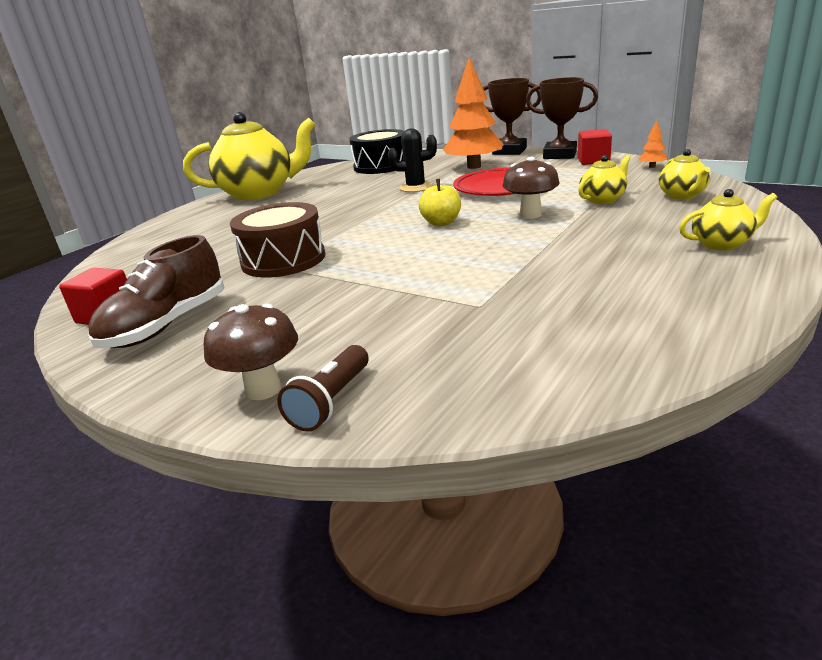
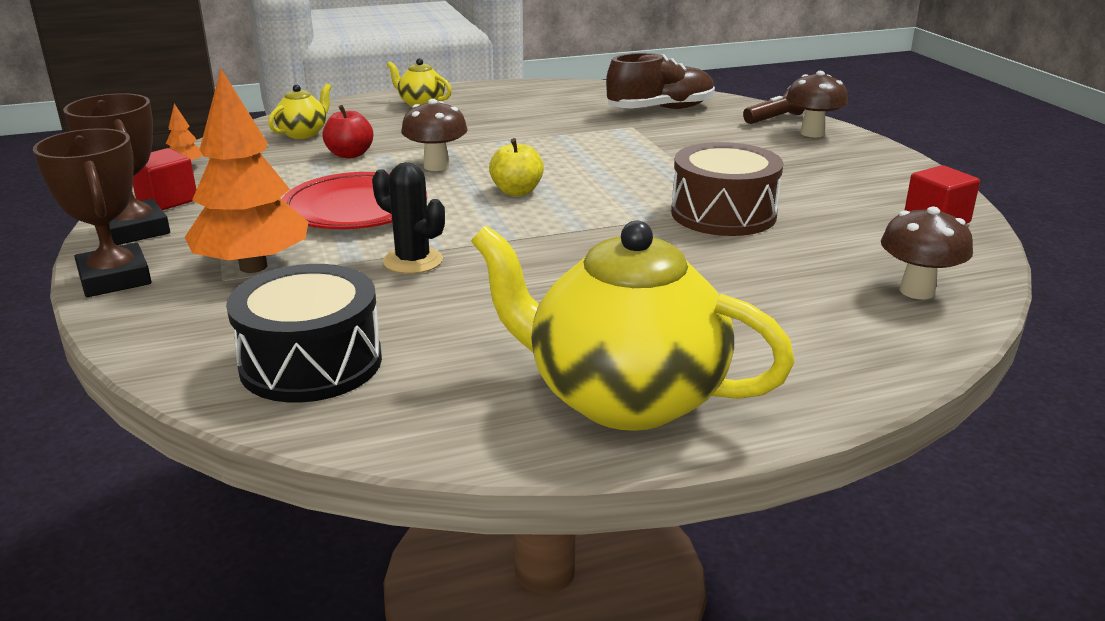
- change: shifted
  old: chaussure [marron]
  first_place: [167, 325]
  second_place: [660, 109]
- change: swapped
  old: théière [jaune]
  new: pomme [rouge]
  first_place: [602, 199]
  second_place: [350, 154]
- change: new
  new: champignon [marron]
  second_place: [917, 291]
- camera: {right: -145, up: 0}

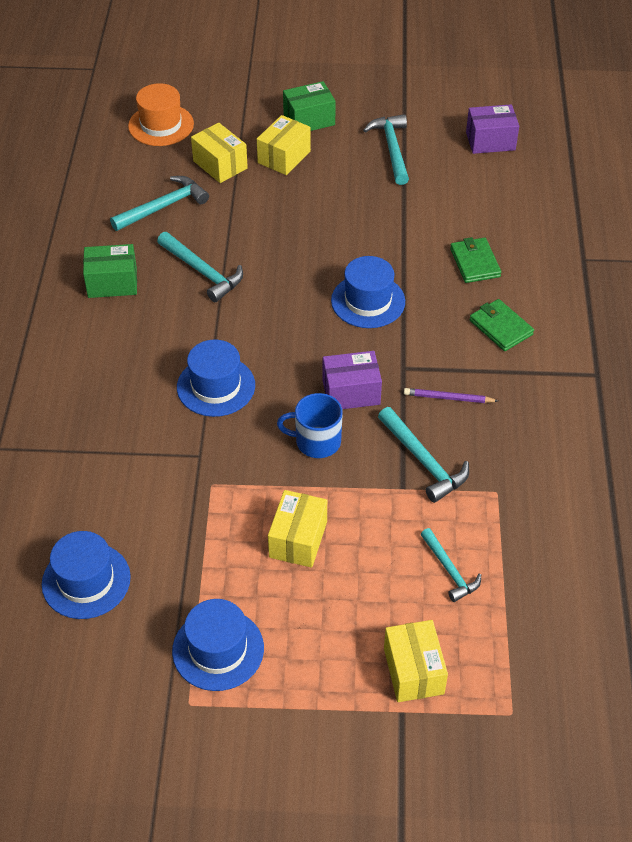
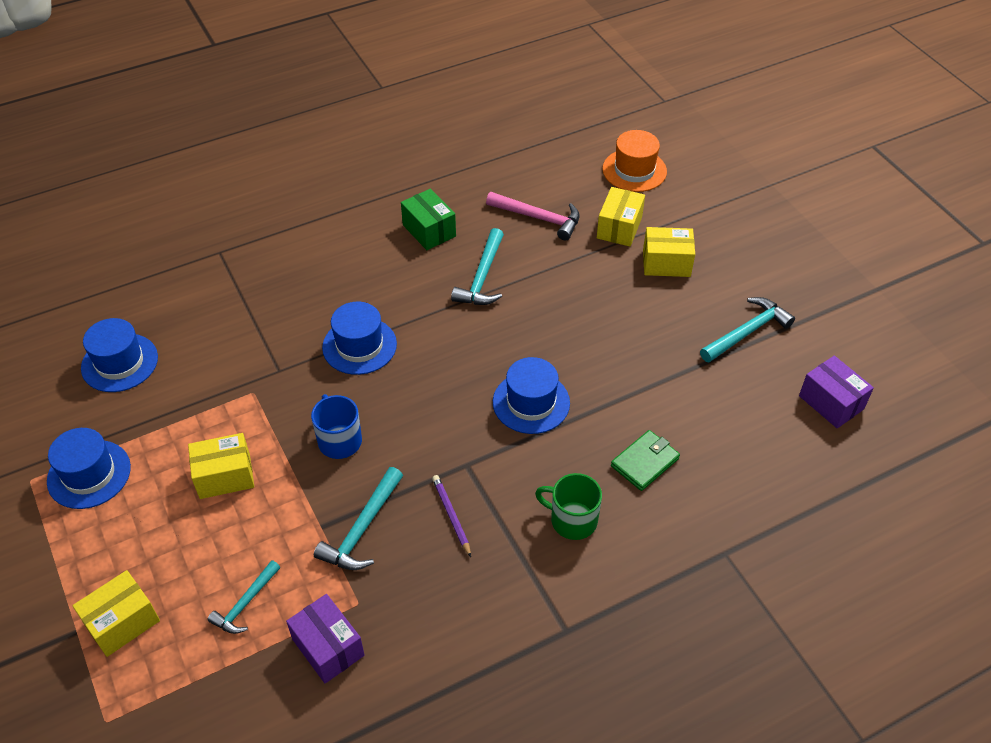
- change: repainted
  old: marteau [turquoise]
  new: marteau [rose]
  first_place: [163, 207]
  second_place: [539, 218]
- change: gone
  old: boîte [vert]
  first_place: [309, 120]
- change: shifted
  old: boîte [violet]
  first_place: [351, 392]
  second_place: [328, 647]
- change: swapped
  old: portefeuille [vert]
  new: tasse [vert]
  first_place: [500, 327]
  second_place: [572, 520]
- camera: {right: 60, up: 0}

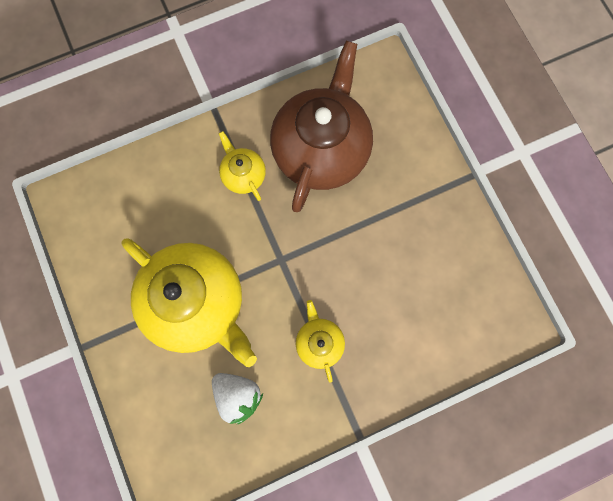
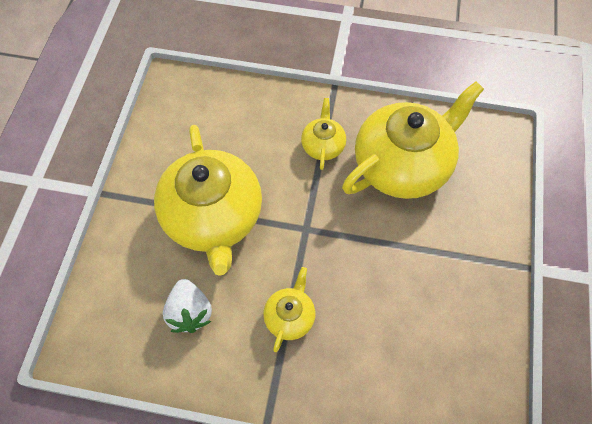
- change: repainted
  old: théière [marron]
  new: théière [jaune]
  first_place: [321, 149]
  second_place: [403, 165]
- camera: {right: 35, up: -15}

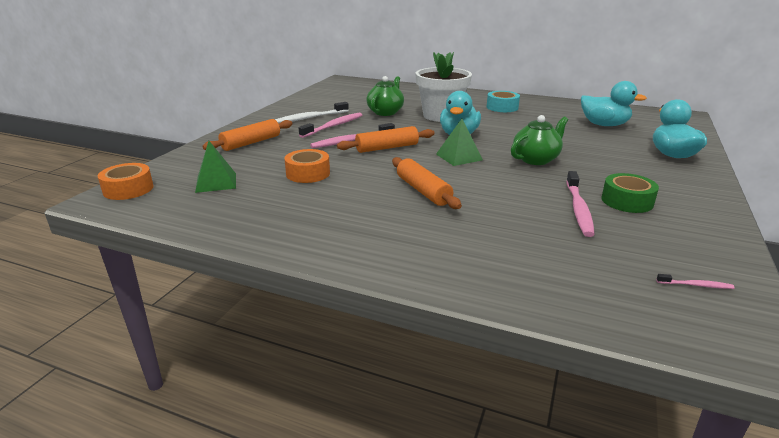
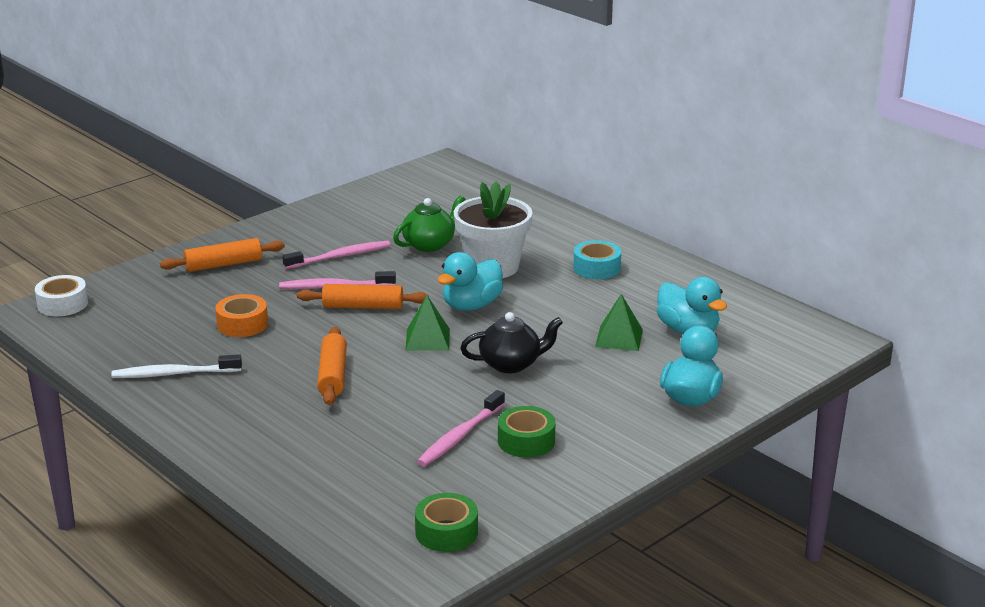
- change: repainted
  old: ruban adhésif [orange]
  new: ruban adhésif [blanc]
  first_place: [128, 189]
  second_place: [62, 304]
- change: shifted
  old: pyramide [vert]
  first_place: [216, 182]
  second_place: [619, 338]
- change: shifted
  old: brosse à dents [blanc]
  first_place: [310, 118]
  second_place: [174, 374]
- change: repainted
  old: théière [vert]
  new: théière [noir]
  first_place: [536, 159]
  second_place: [511, 364]
- change: swapped
  old: brosse à dents [rose]
  new: ruban adhésif [vert]
  first_place: [696, 285]
  second_place: [446, 532]
- camera: {right: 25, up: 0}

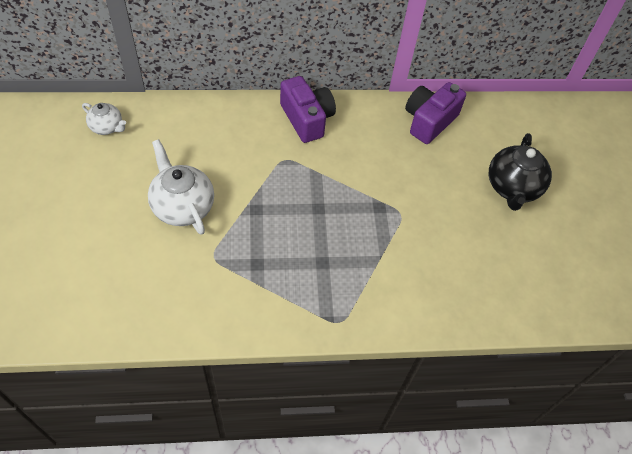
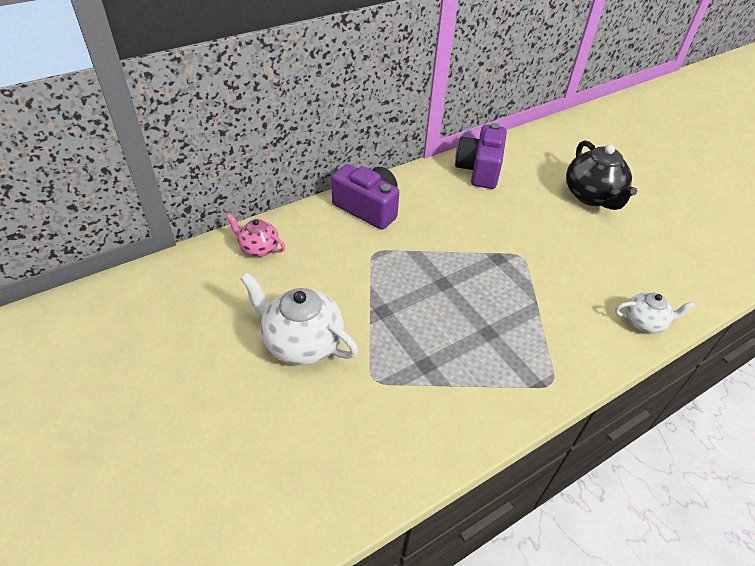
- change: shifted
  old: théière [blanc]
  first_place: [107, 127]
  second_place: [644, 322]
- change: new
  new: théière [rose]
  second_place: [258, 248]
- camera: {right: -25, up: -10}

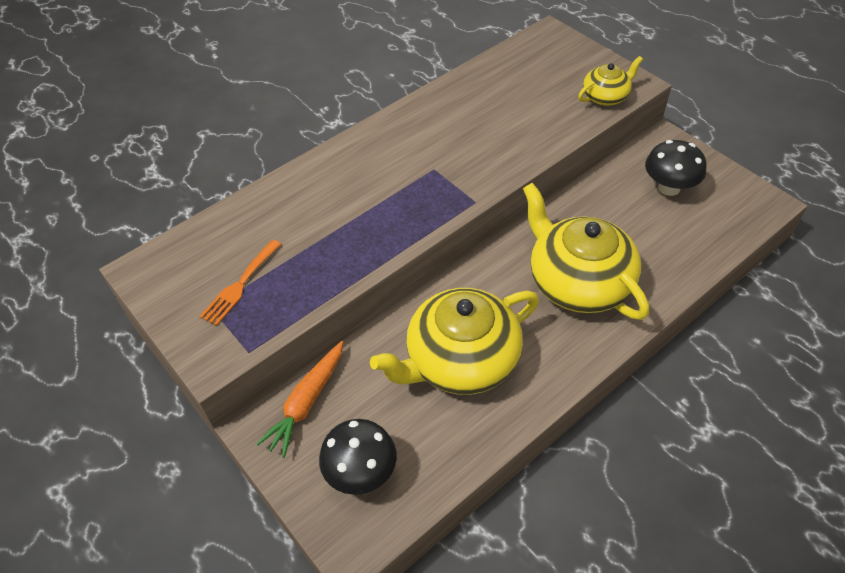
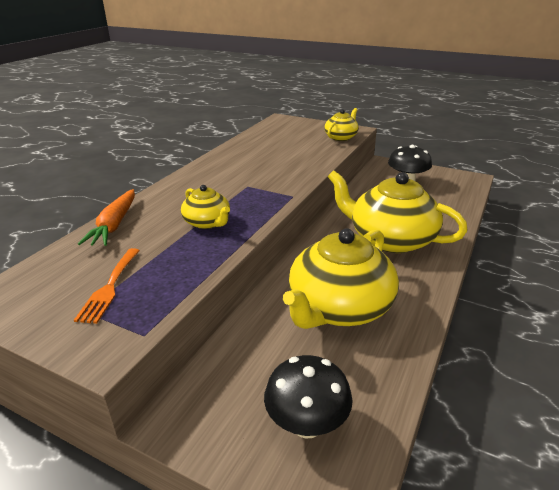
- change: shifted
  old: carotte [orange]
  first_place: [306, 403]
  second_place: [114, 225]
- change: new
  new: théière [jaune]
  second_place: [207, 222]
- camera: {right: -25, up: -20}

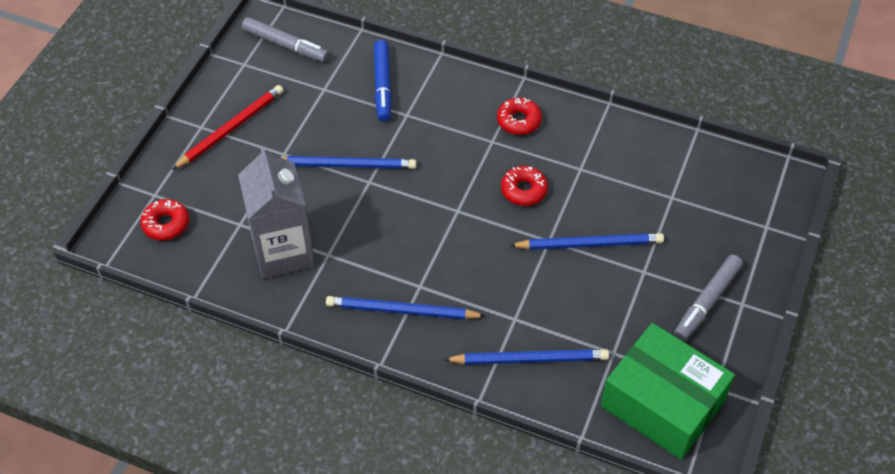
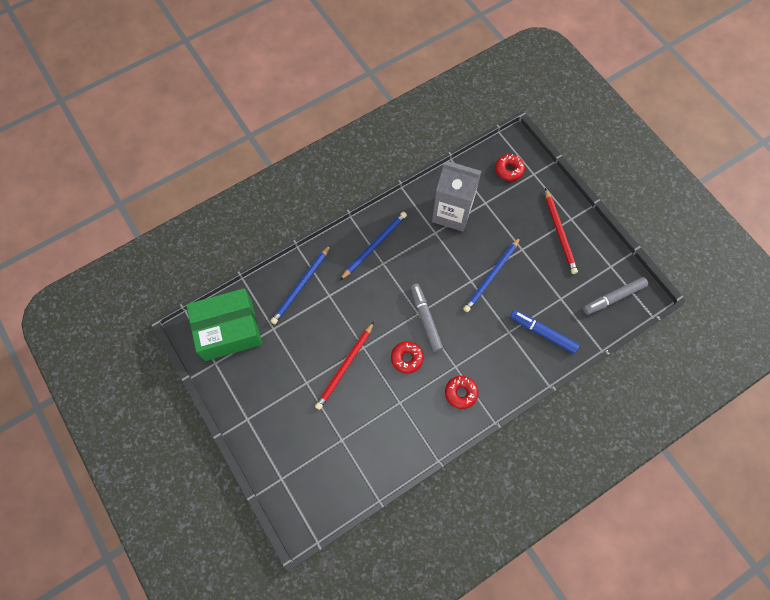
- change: repainted
  old: crayon [bleu]
  new: crayon [rouge]
  first_place: [589, 244]
  second_place: [345, 366]
- change: shifted
  old: feutre [gris]
  first_place: [706, 302]
  second_place: [425, 319]
- camera: {right: 125, up: 15}

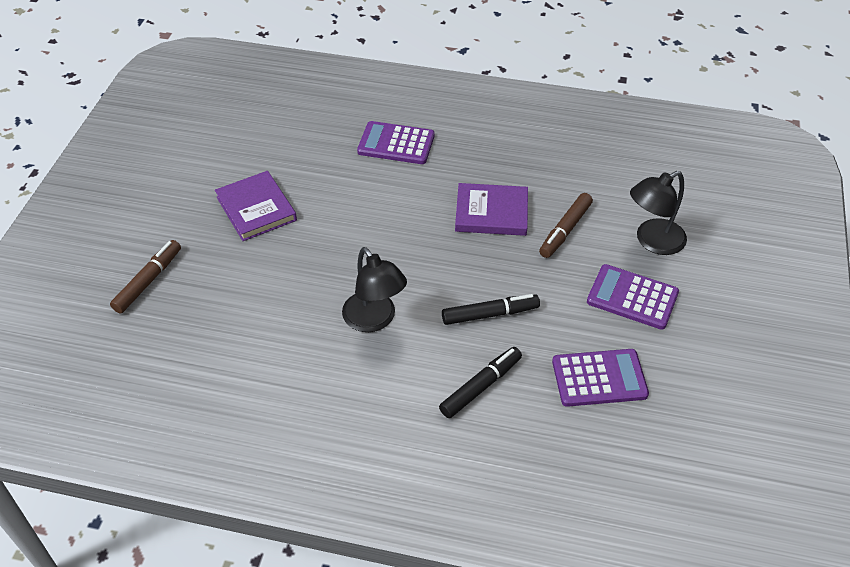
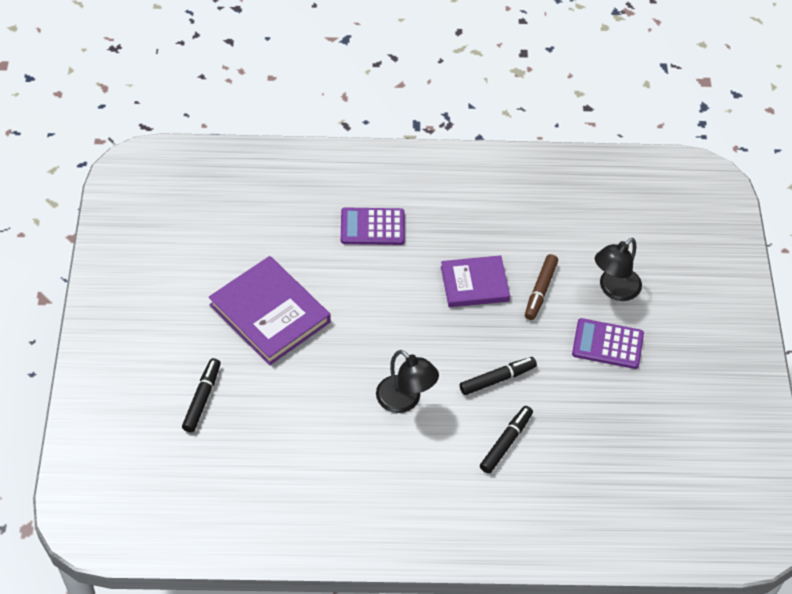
- change: repainted
  old: feutre [marron]
  new: feutre [noir]
  first_place: [148, 281]
  second_place: [202, 399]
- change: scaled
  old: livre [violet]
  first_place: [256, 209]
  second_place: [270, 313]
  factor: 1.52
- change: gone
  old: calculatrice [violet]
  first_place: [599, 378]
- camera: {right: -15, up: 5}

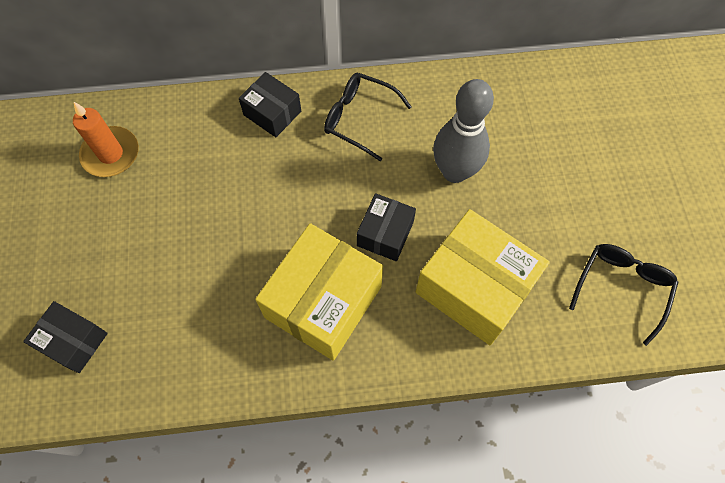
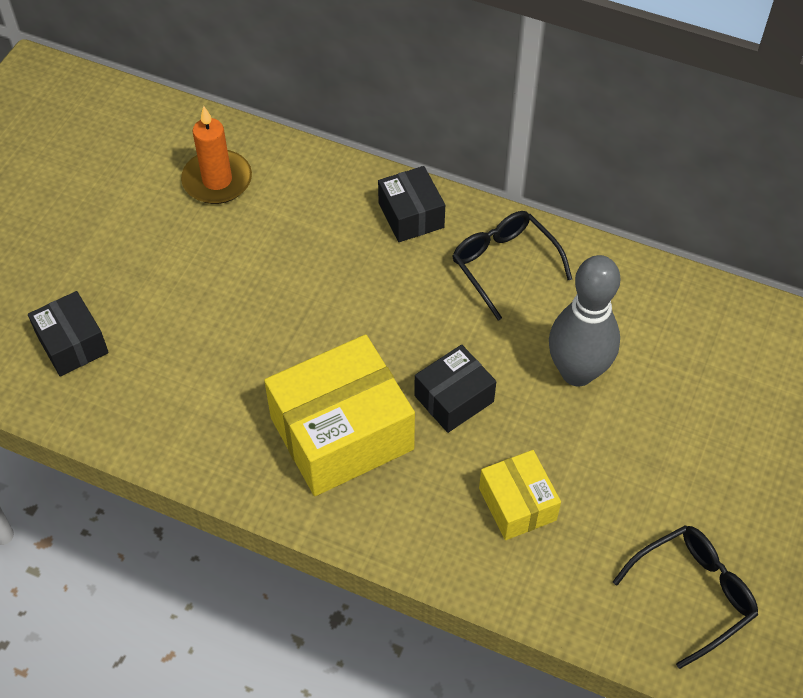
- change: scaled
  old: boîte [jaune]
  first_place: [474, 287]
  second_place: [517, 504]
  factor: 0.55
- camera: {right: 30, up: -10}

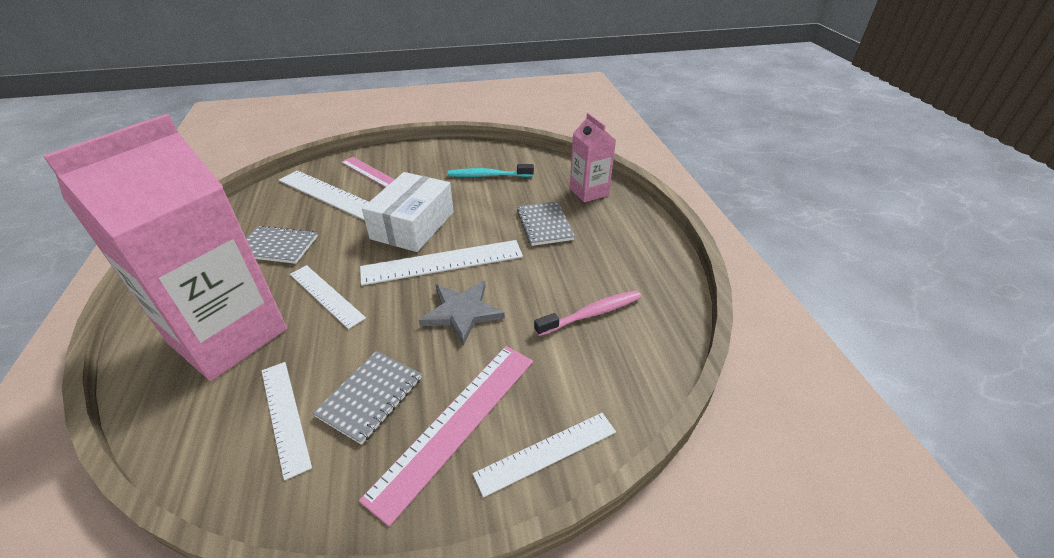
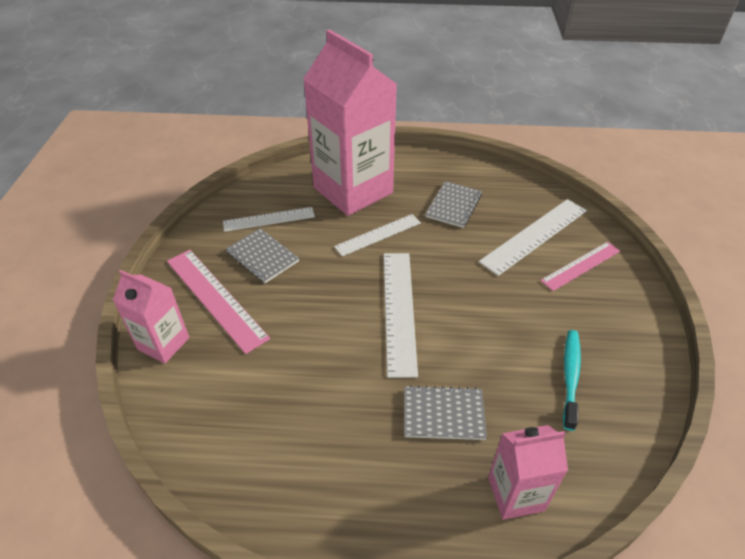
- change: gone
  old: boîte [blanc]
  first_place: [413, 225]
- change: gone
  old: étoile [gris]
  first_place: [462, 312]
- change: swapped
  old: règle [blanc]
  new: brique de lait [rose]
  first_place: [546, 452]
  second_place: [163, 343]
- change: gone
  old: brosse à dents [rose]
  first_place: [592, 314]
- camera: {right: 105, up: 5}

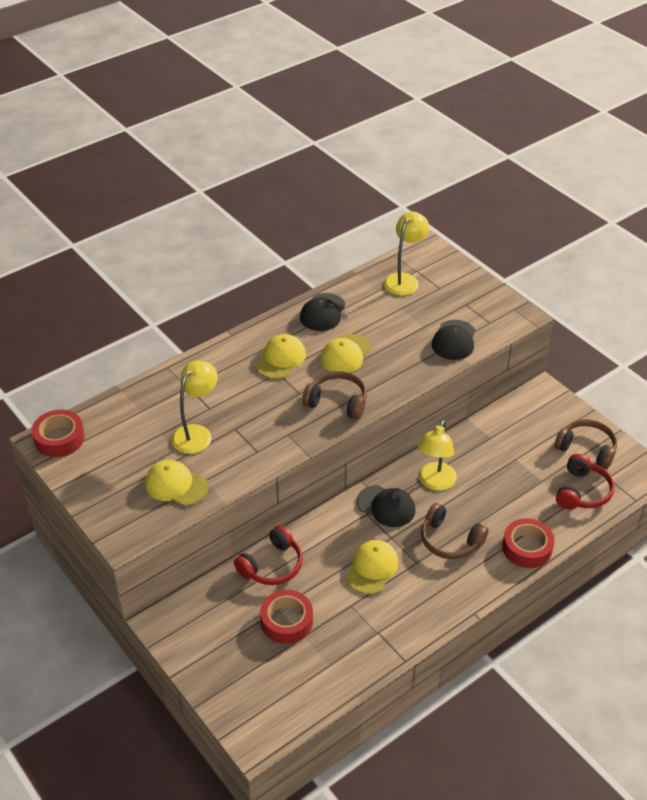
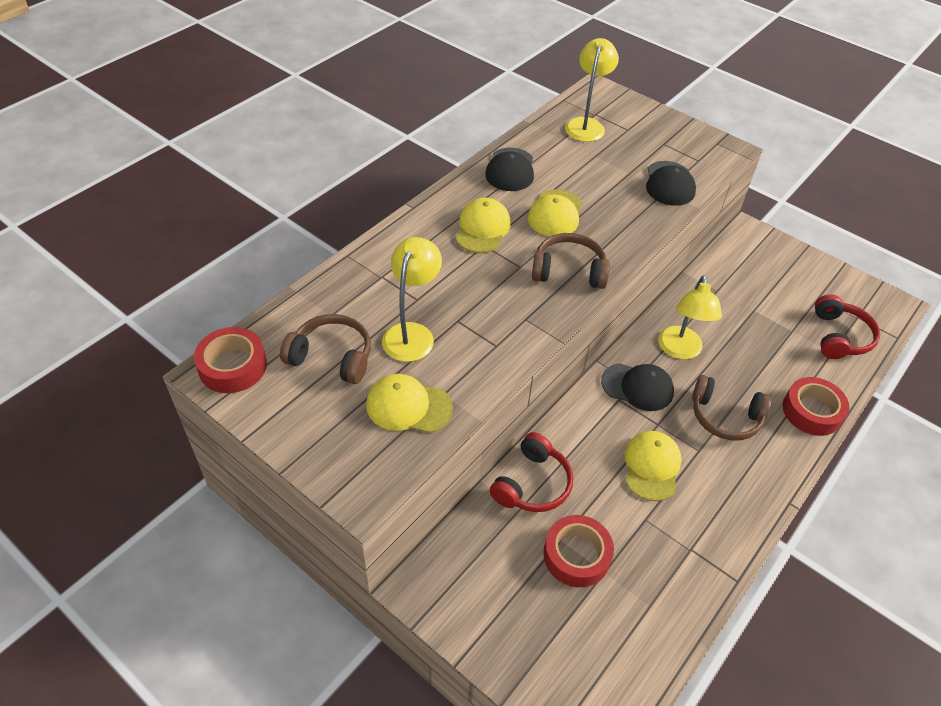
- change: shifted
  old: casque audio [marron]
  first_place: [587, 449]
  second_place: [332, 357]
- camera: {right: -15, up: 5}

